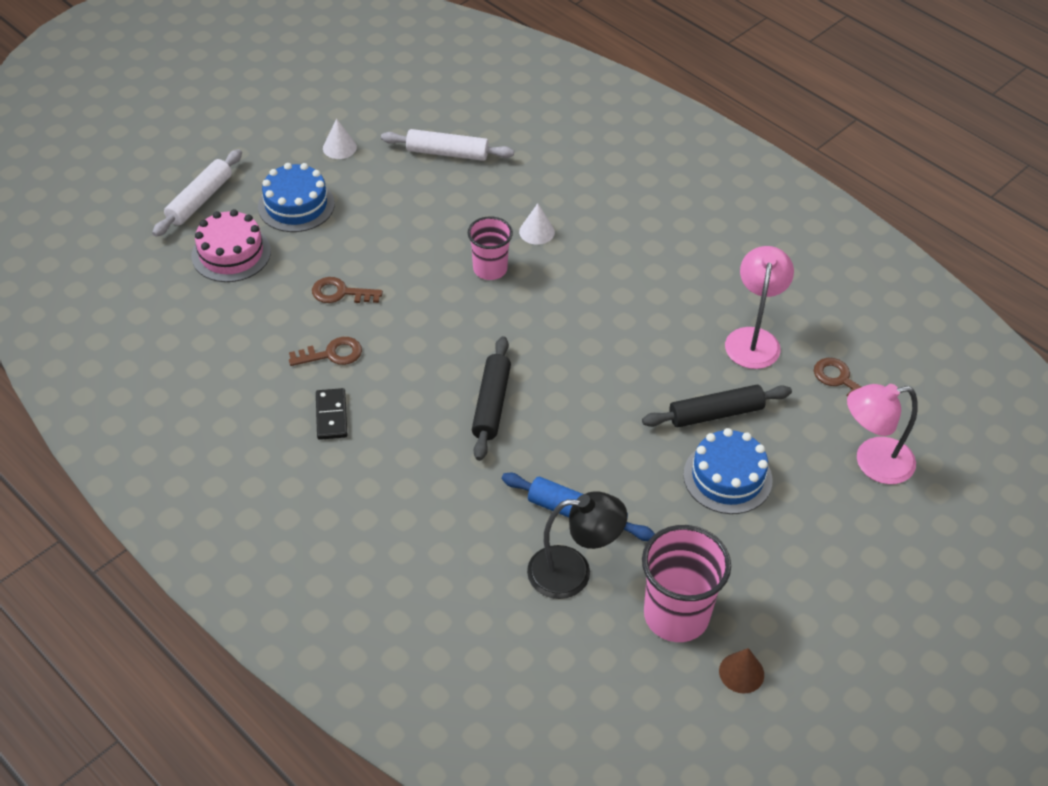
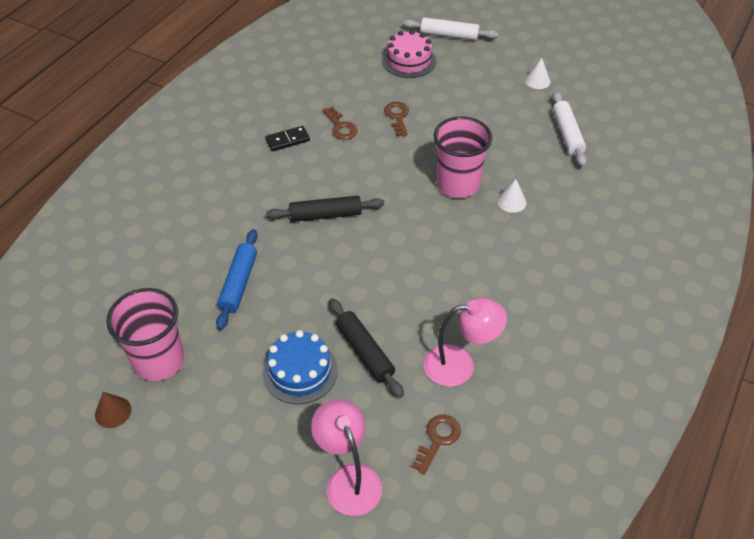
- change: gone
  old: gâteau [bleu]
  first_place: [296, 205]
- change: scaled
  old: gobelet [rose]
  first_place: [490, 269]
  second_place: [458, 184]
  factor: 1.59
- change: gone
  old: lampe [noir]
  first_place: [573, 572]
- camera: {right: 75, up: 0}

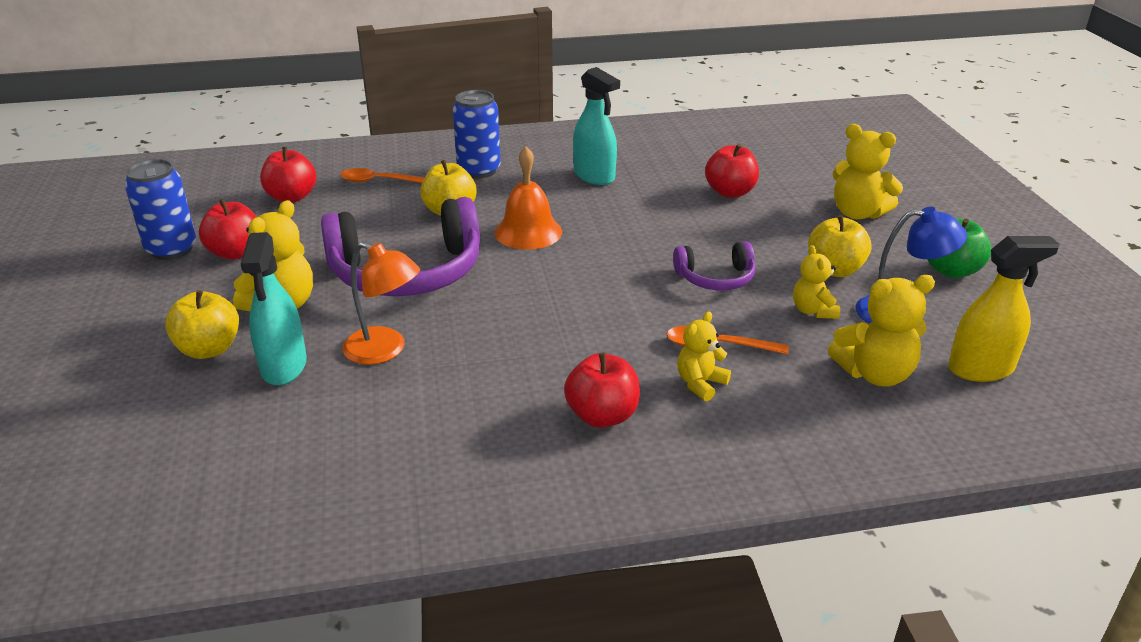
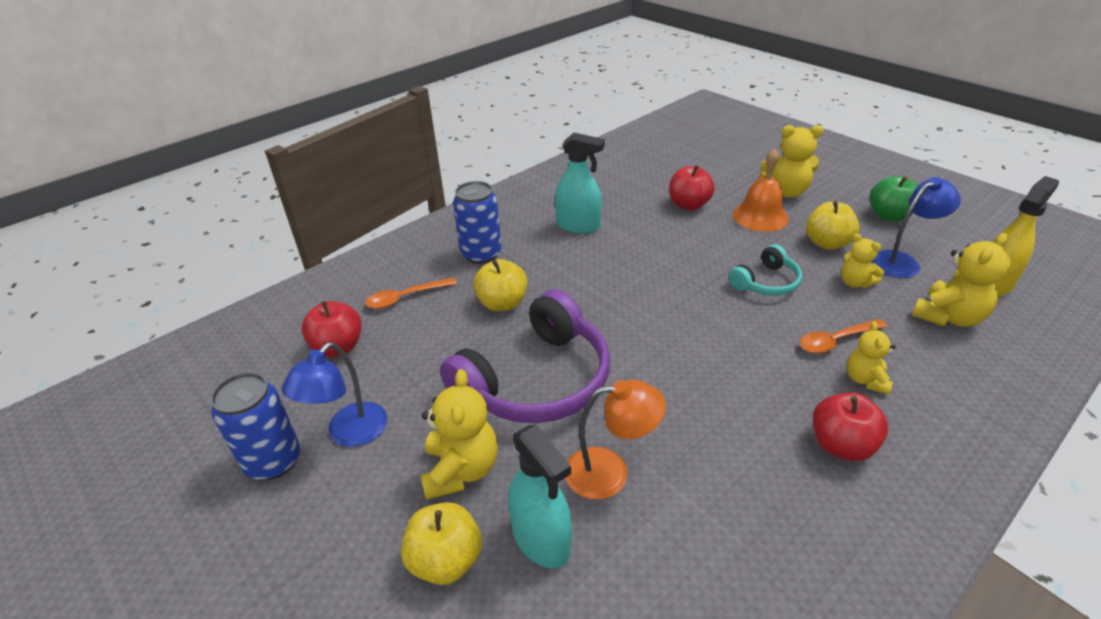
- change: swapped
  old: pomme [rouge]
  new: lampe [bleu]
  first_place: [236, 253]
  second_place: [349, 433]
- change: shifted
  old: cloche [orange]
  first_place: [528, 232]
  second_place: [760, 216]
- change: repainted
  old: casque audio [violet]
  new: casque audio [turquoise]
  first_place: [715, 278]
  second_place: [766, 282]
- camera: {right: -30, up: 5}

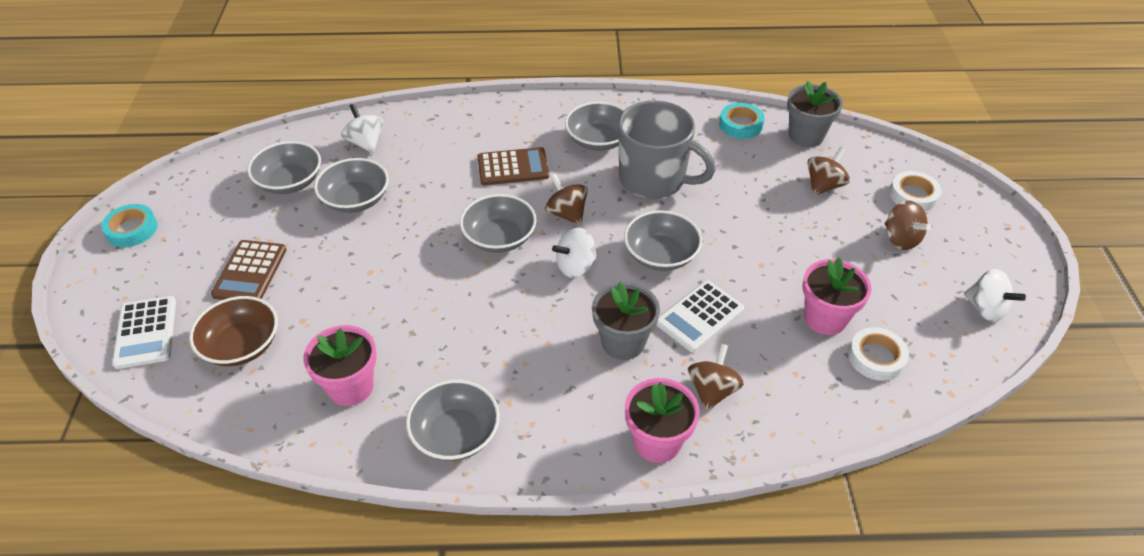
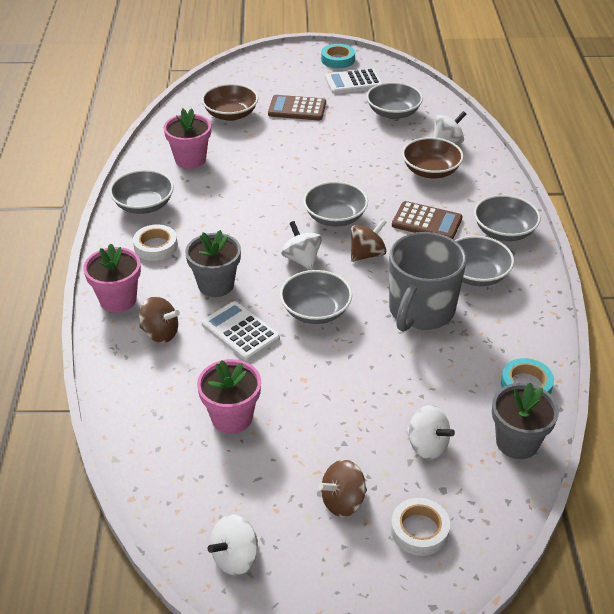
- change: shifted
  old: calculatrice [blanc]
  first_place: [146, 332]
  second_place: [353, 82]
- change: shifted
  old: bol [gris]
  first_place: [356, 200]
  second_place: [504, 231]
- change: rotated
  old: calculatrice [marron]
  first_place: [513, 167]
  second_place: [427, 222]
  degrees: -60
- change: repainted
  old: toupie [marron]
  new: toupie [blanc]
  first_place: [824, 186]
  second_place: [427, 446]
- change: shifted
  old: ruban adhésif [blanc]
  first_place: [876, 357]
  second_place: [155, 246]
- change: new
  new: bol [marron]
  second_place: [430, 171]
- camera: {right: 90, up: -5}

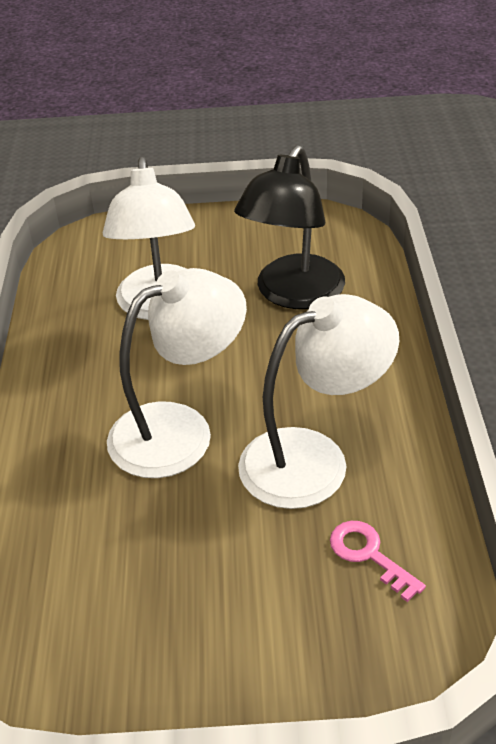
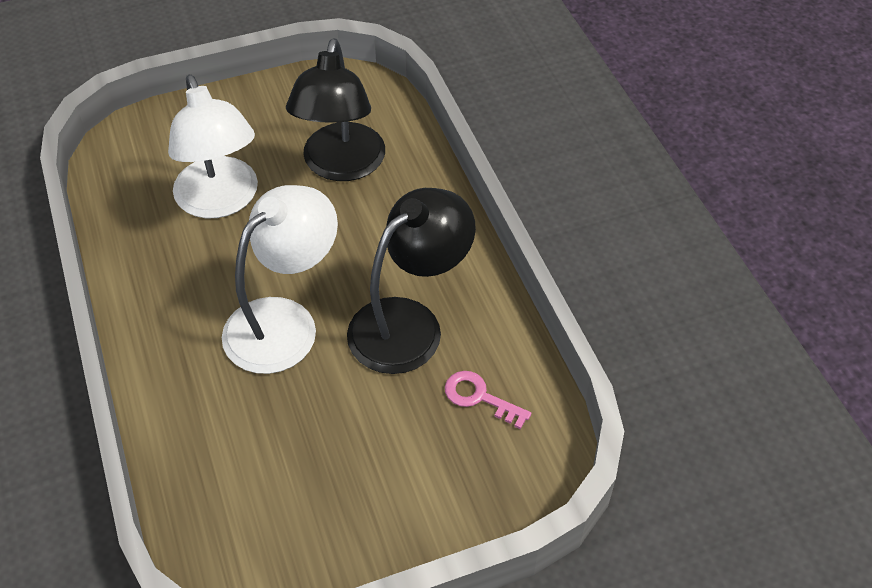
- change: repainted
  old: lampe [blanc]
  new: lampe [noir]
  first_place: [314, 459]
  second_place: [409, 323]
- camera: {right: -20, up: 10}

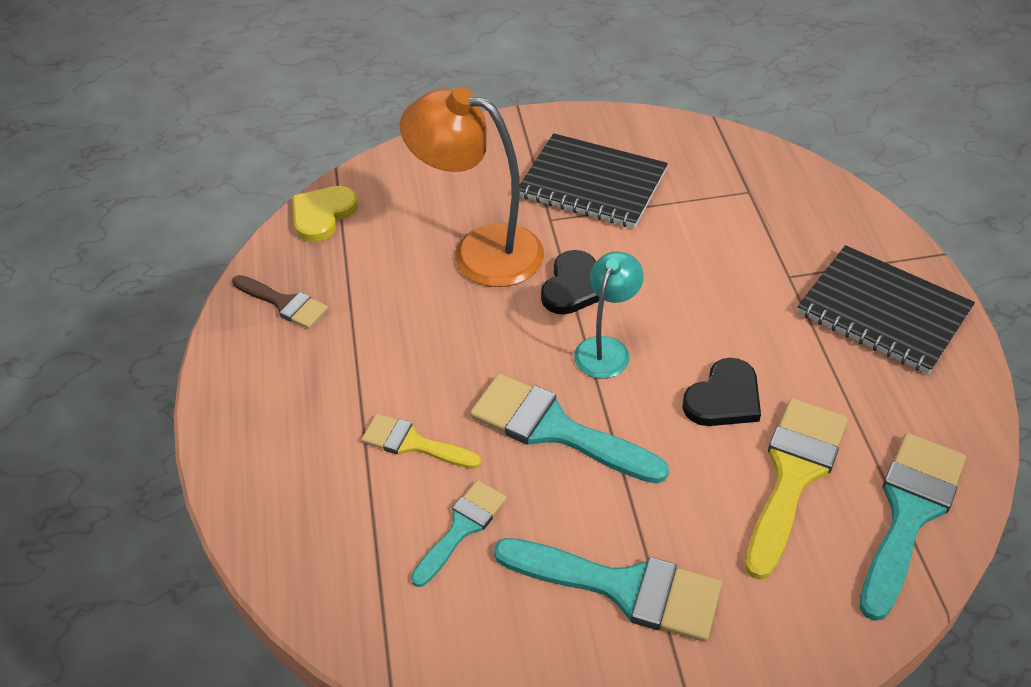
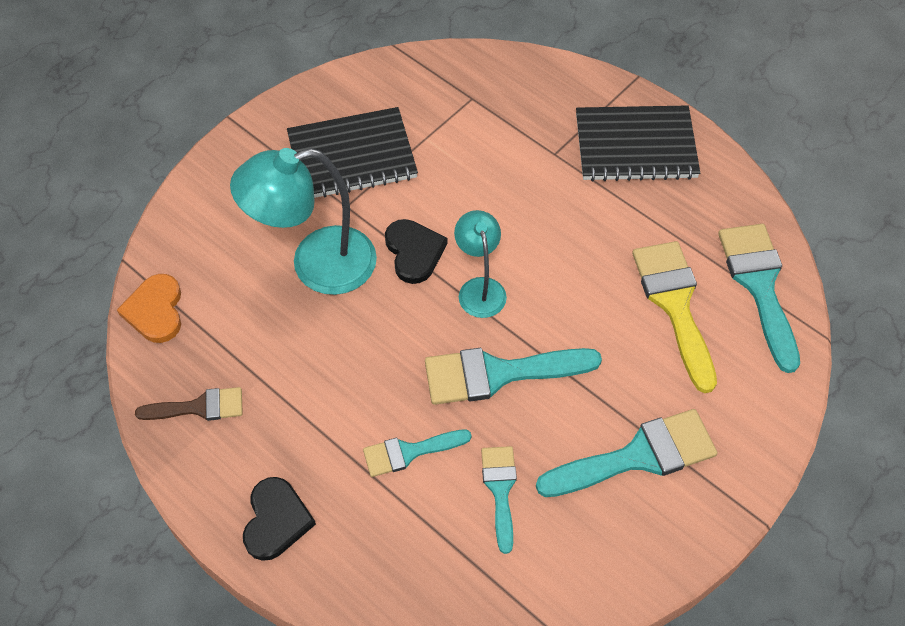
- change: repainted
  old: cœur [jaune]
  new: cœur [orange]
  first_place: [322, 215]
  second_place: [155, 310]
- change: repainted
  old: pinceau [jaune]
  new: pinceau [turquoise]
  first_place: [413, 443]
  second_place: [409, 452]
- change: repainted
  old: lampe [orange]
  new: lampe [turquoise]
  first_place: [480, 251]
  second_place: [316, 265]
- change: shifted
  old: cœur [noir]
  first_place: [724, 398]
  second_place: [276, 520]
- camera: {right: -40, up: 10}

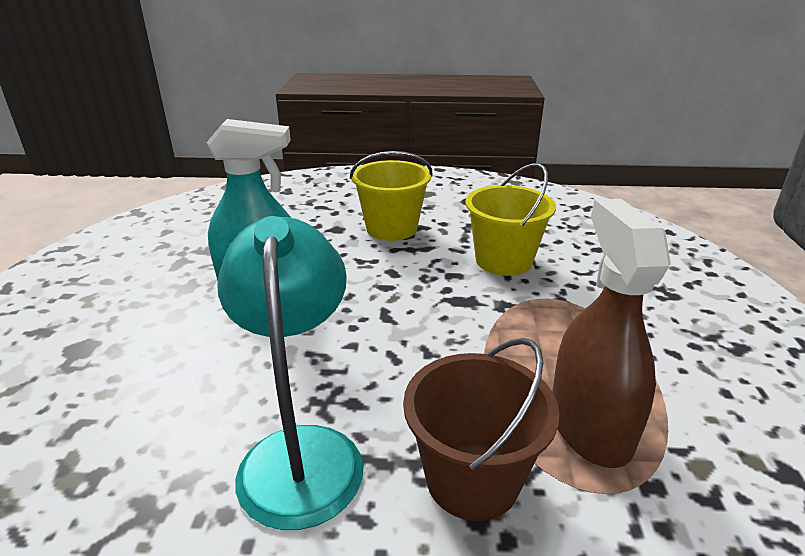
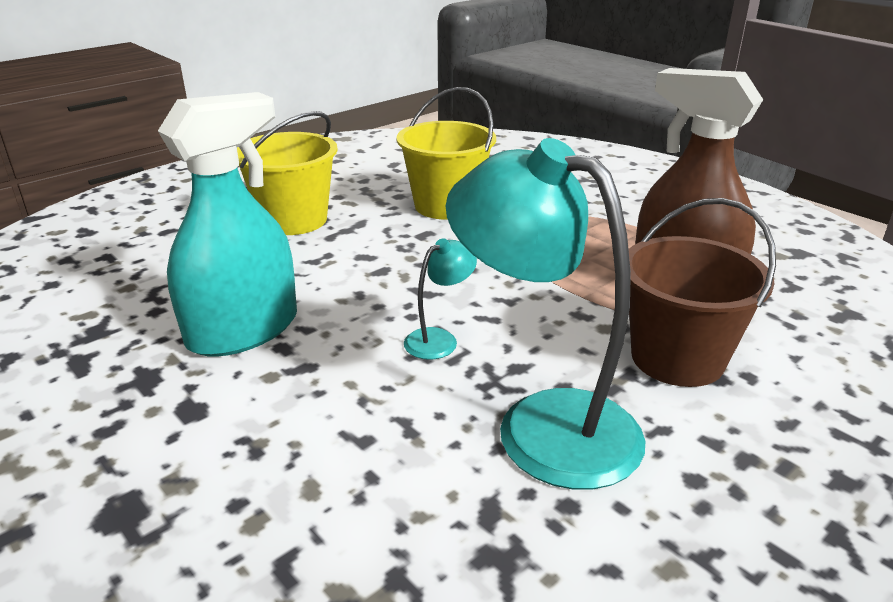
- change: new
  new: lampe [turquoise]
  second_place: [439, 339]
- camera: {right: -45, up: 0}

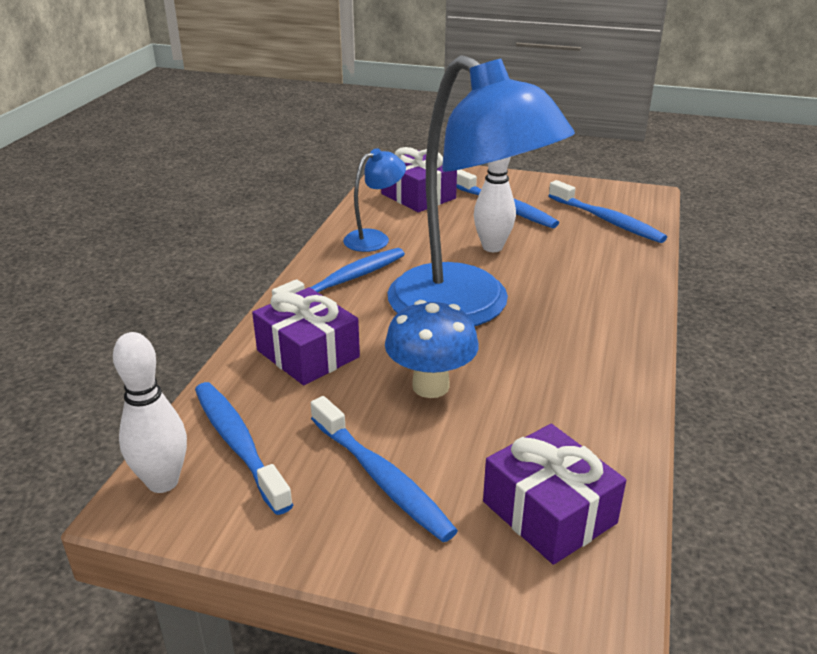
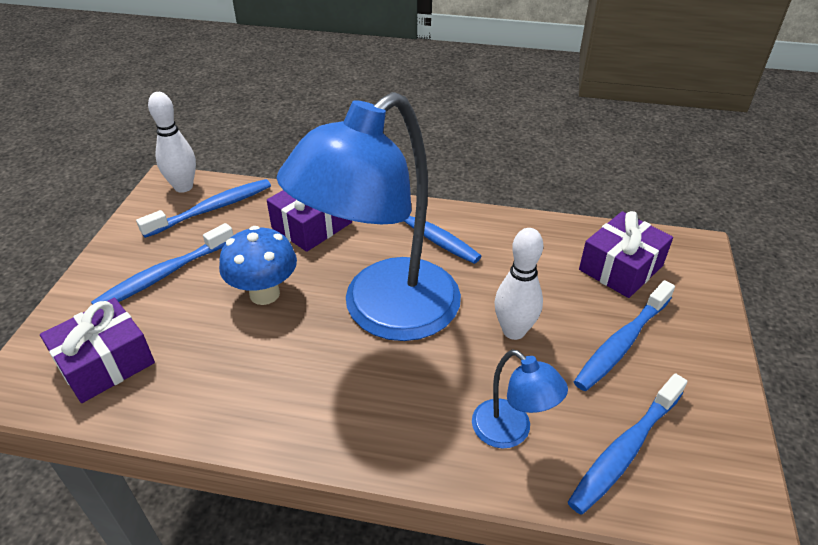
- change: shifted
  old: lampe [bleu]
  first_place: [374, 238]
  second_place: [511, 432]
- camera: {right: 85, up: 10}

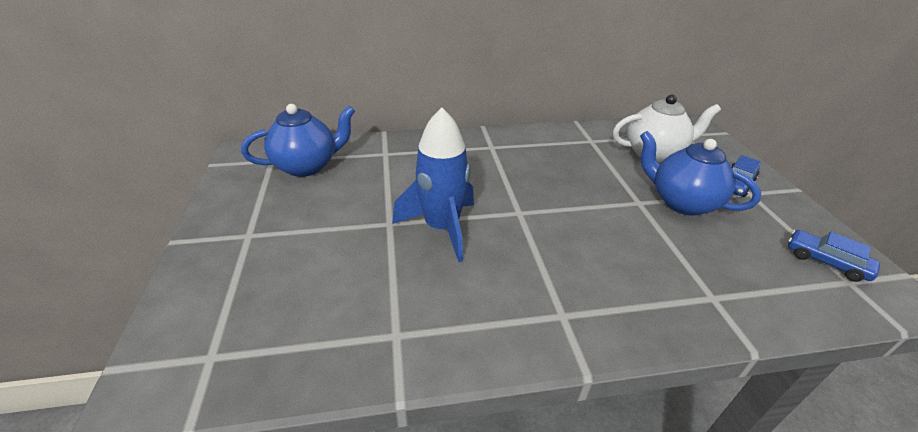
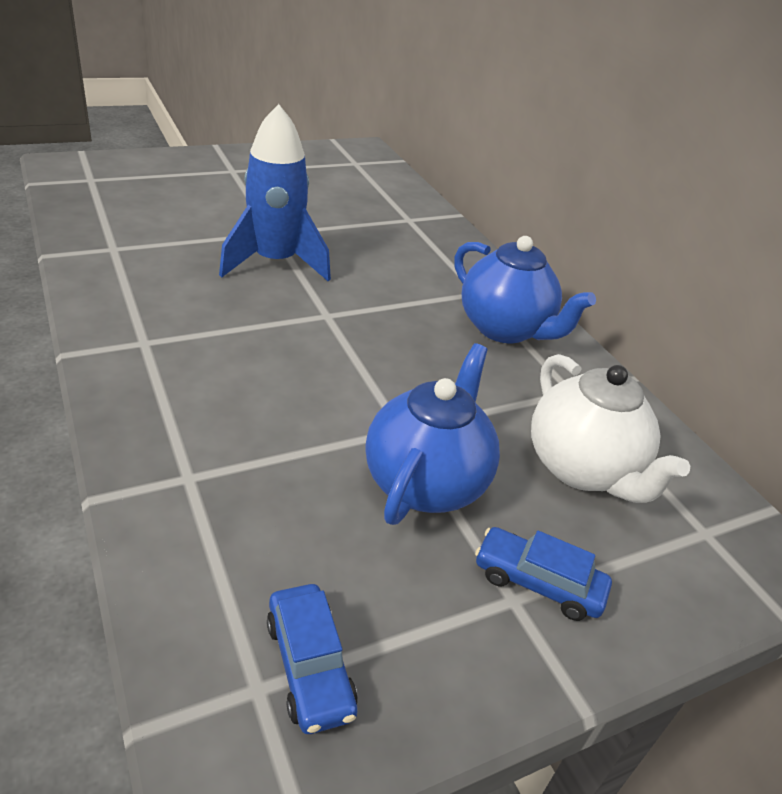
- change: shifted
  old: théière [bleu]
  first_place: [307, 166]
  second_place: [505, 329]
- change: rotated
  old: voiture [bleu]
  first_place: [825, 262]
  second_place: [309, 666]
  degrees: 135
- camera: {right: 70, up: 0}

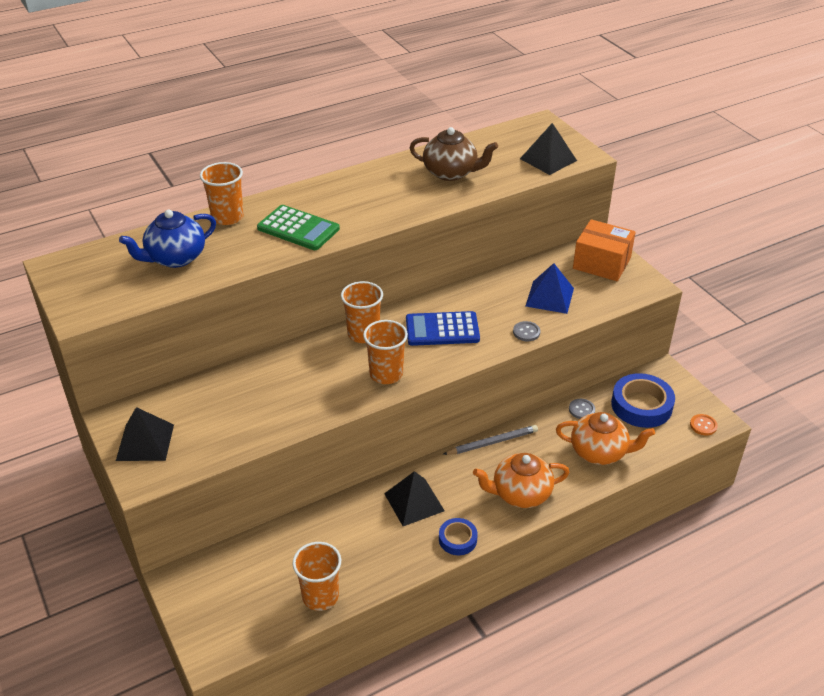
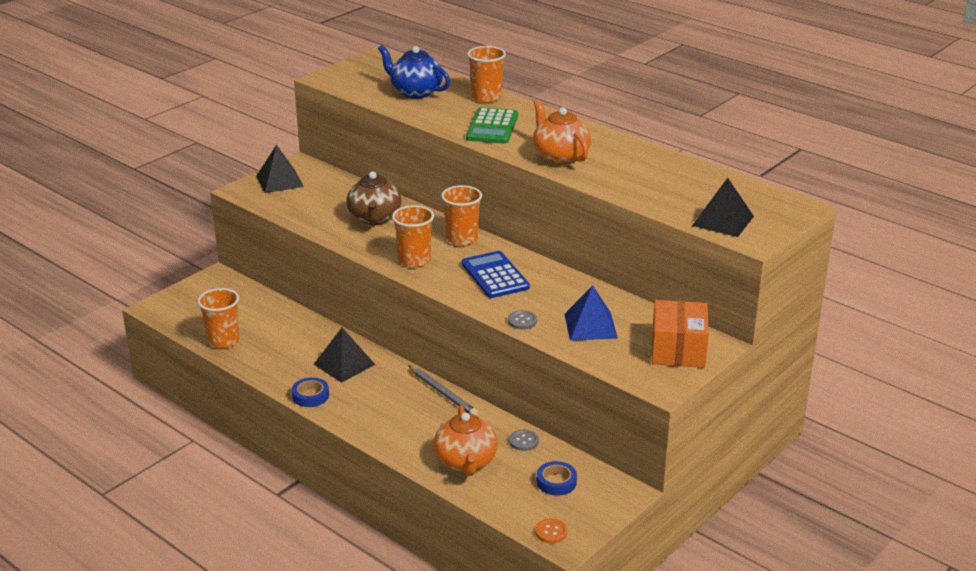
- change: shifted
  old: théière [marron]
  first_place: [451, 173]
  second_place: [374, 218]
- change: shifted
  old: théière [orange]
  first_place: [520, 494]
  second_place: [560, 156]
- change: scaled
  old: ruban adhésif [bleu]
  first_place: [641, 405]
  second_place: [556, 482]
  factor: 0.56
- camera: {right: 70, up: -10}

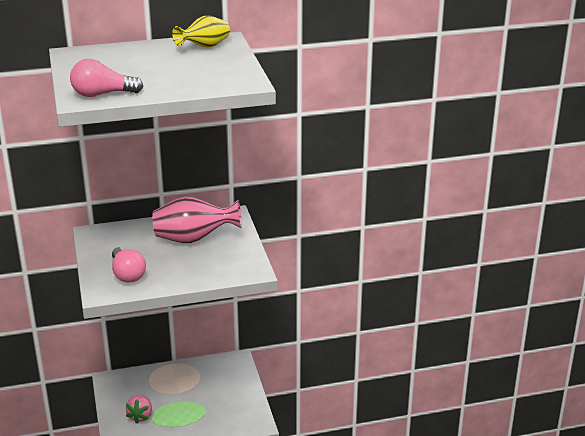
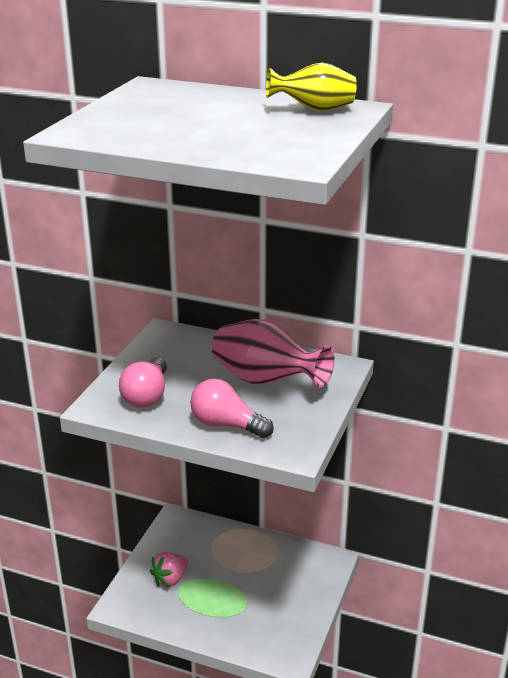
- change: shifted
  old: ampoule [rose]
  first_place: [102, 94]
  second_place: [226, 425]
- camera: {right: 35, up: 0}

